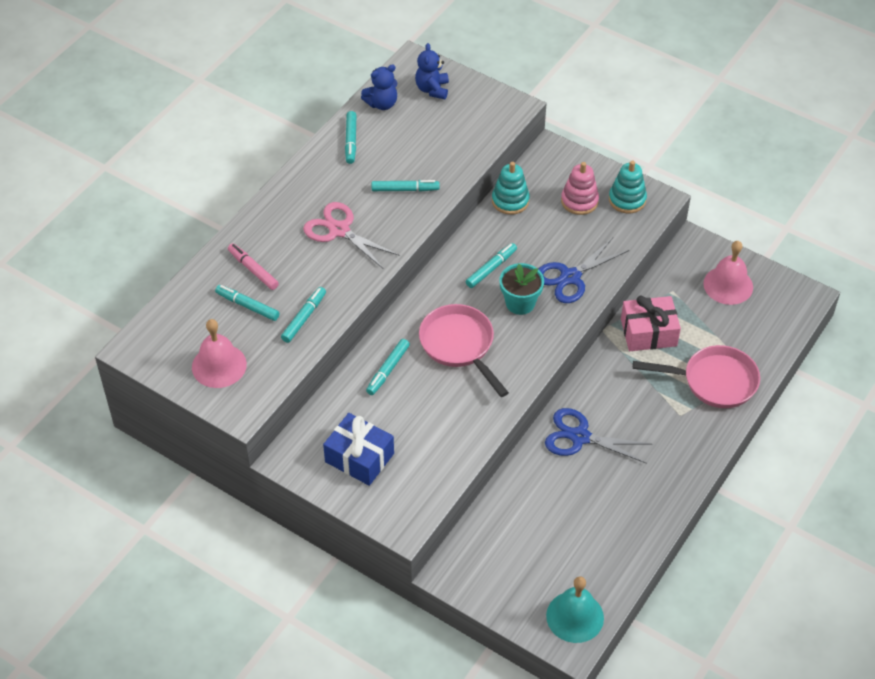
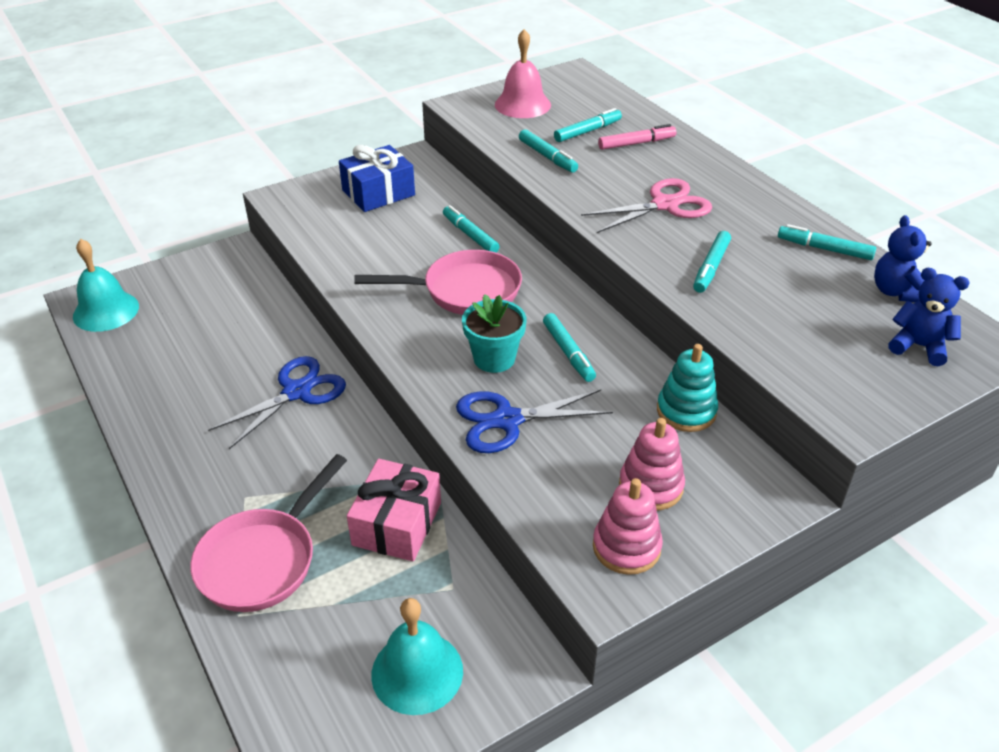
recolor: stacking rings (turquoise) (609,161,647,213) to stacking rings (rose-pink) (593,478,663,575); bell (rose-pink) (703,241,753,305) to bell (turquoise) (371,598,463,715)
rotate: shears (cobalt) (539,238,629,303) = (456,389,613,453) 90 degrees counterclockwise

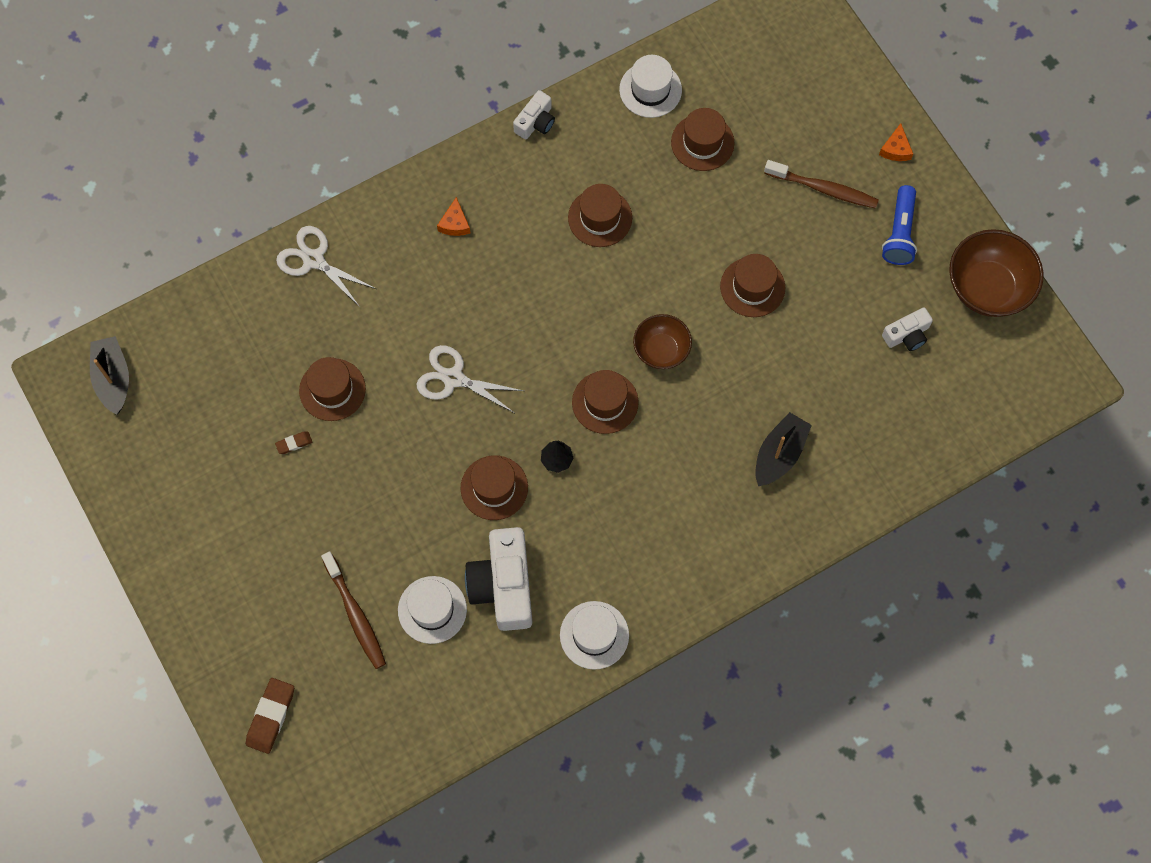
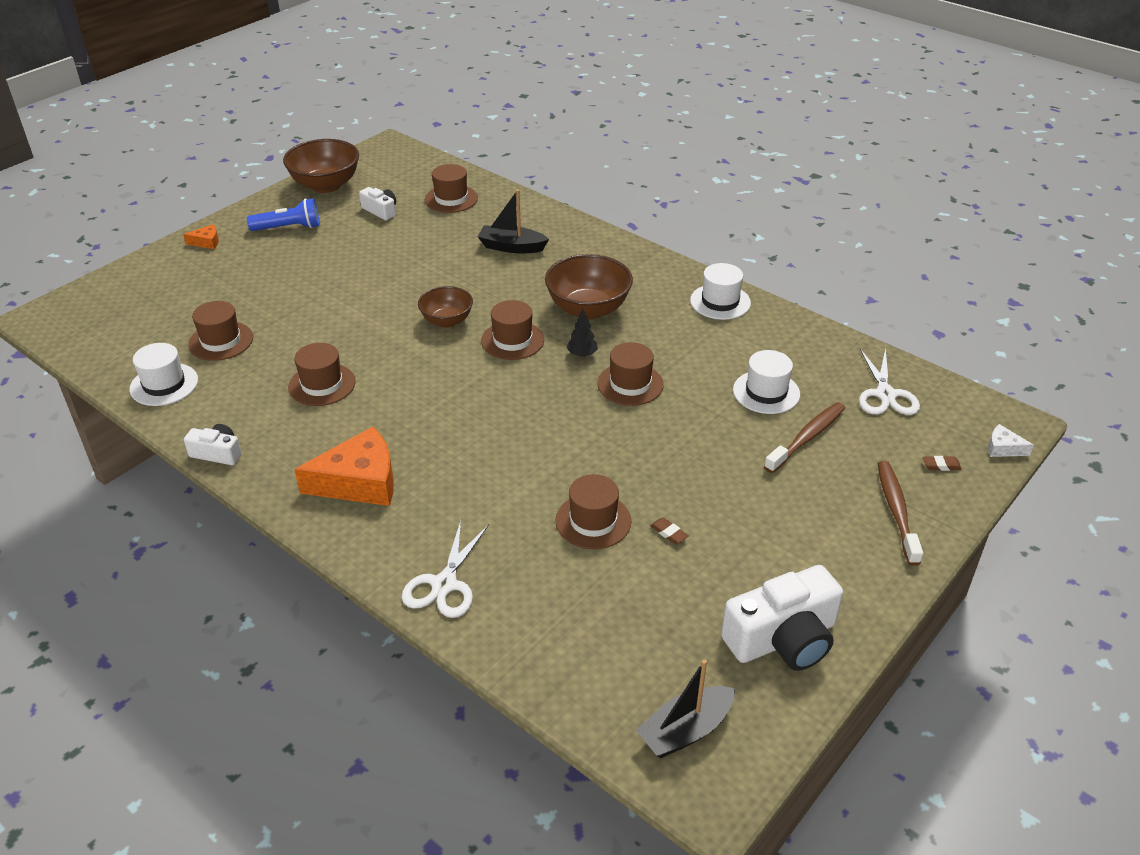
insert: deep dish (dark brown) (545,254,633,320); cheese wedge (pure white) (988,424,1034,457)
move: shears (pure white) (417,345,524,413) to (859,348,920,415); camera (pure white) (465,527,532,631) to (721,565,843,671); top hat (dark brown) (720,254,785,317) to (425,164,478,213); tooth brush (dark brown) (764,160,879,209) to (878,461,923,566)
resize: pencil eraser (dark brown) (246,678,294,754) = (922,456,962,471) x0.52; cheese wedge (orange) (437,197,470,236) = (294,427,394,506) x2.23

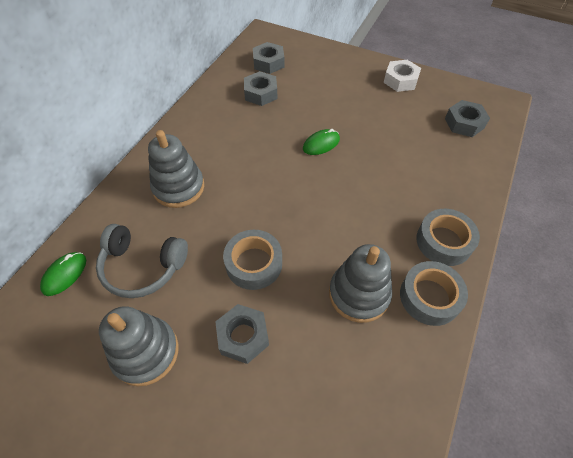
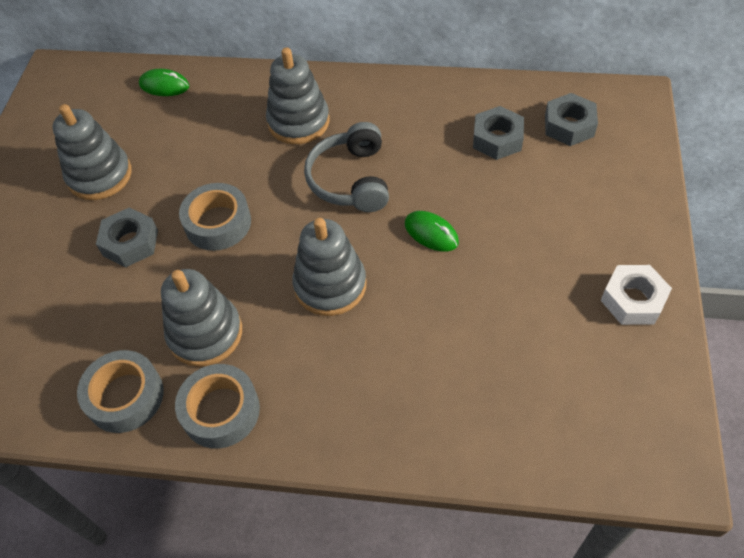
delete: nut (ash-grey) (445,100,490,137)
insert: stacking rings (ash-grey) (292,218,366,316)
move: headphones (ash-grey) (96,224,188,298) to (304,122,389,212); roll of tape (ash-grey) (416,209,480,266) to (77,350,164,433)

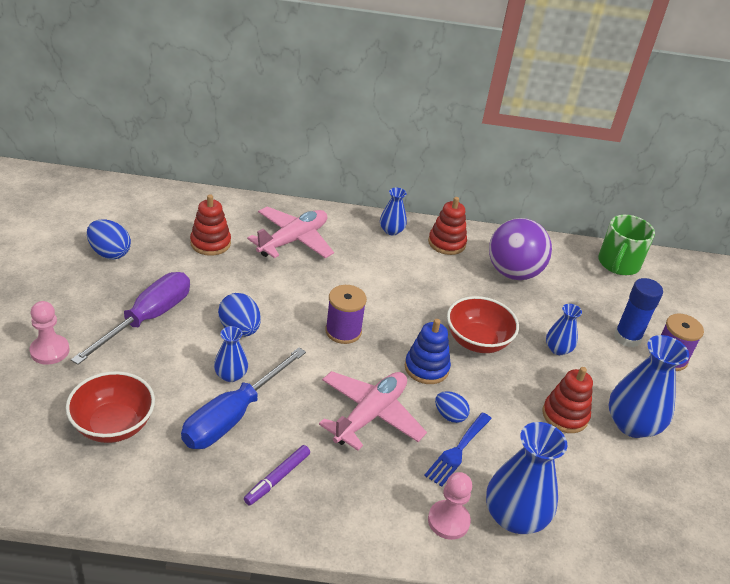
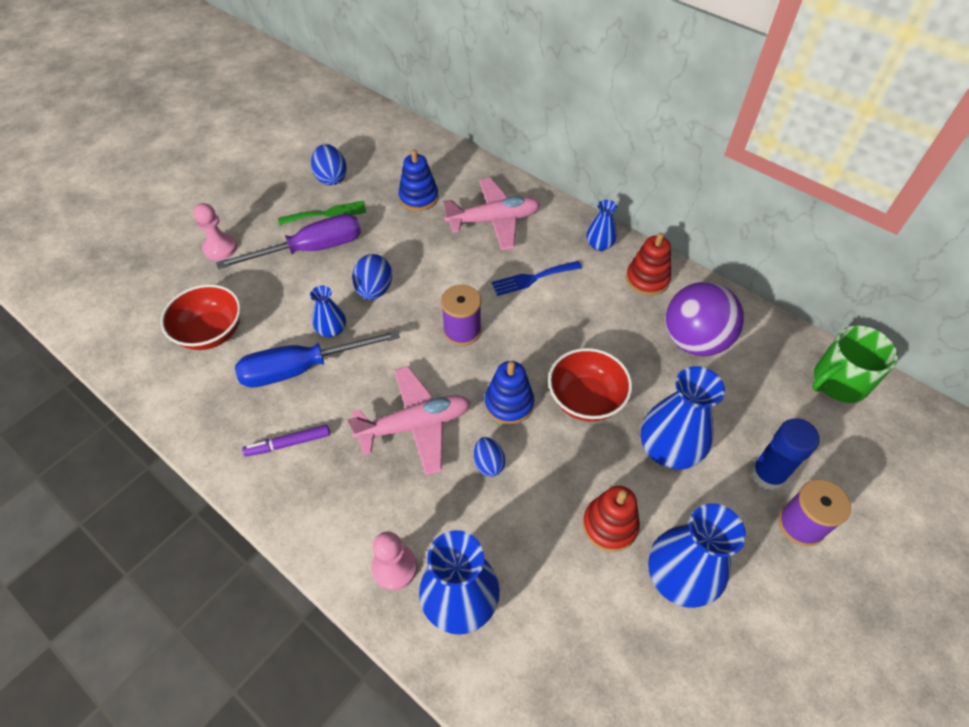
insert: dinner fork (emerald) (278,201,366,225)
move: dinner fork (cobalt) (424,413,492,487) to (491,261,582,296)
recolor: stacking rings (red) (190,194,231,256) to stacking rings (cobalt) (398,149,439,211)
resize: flower vase (cobalt) (546,304,582,355) = (641,366,725,469) x1.85

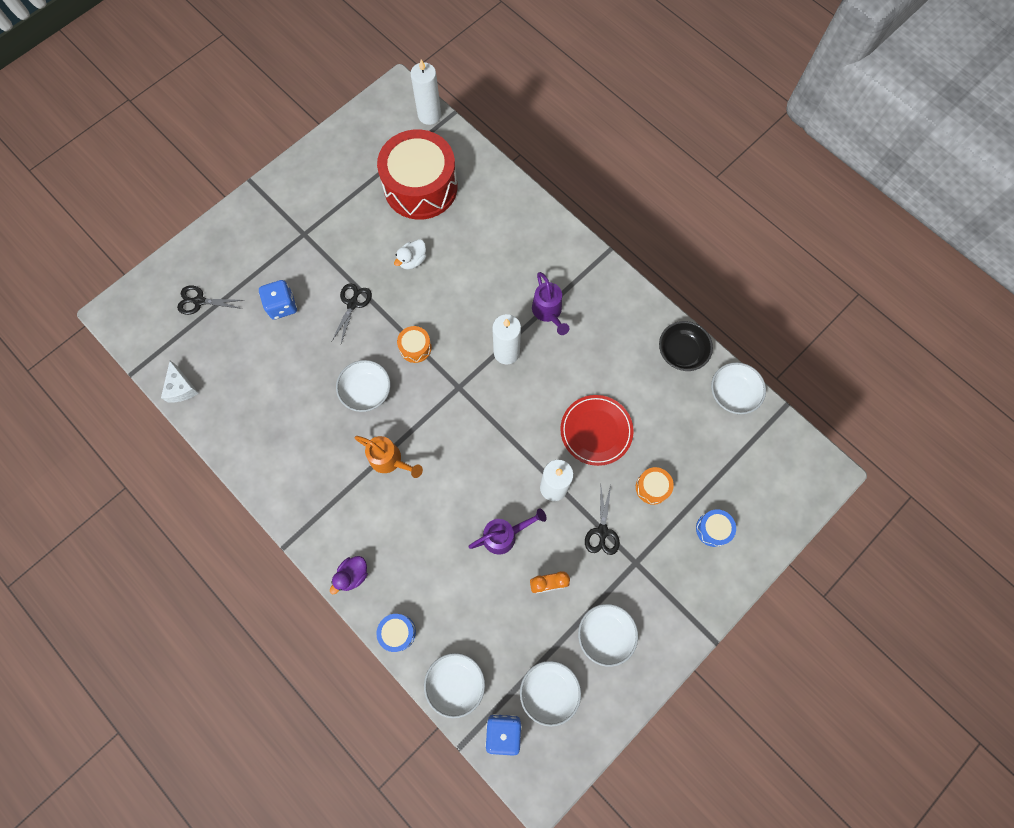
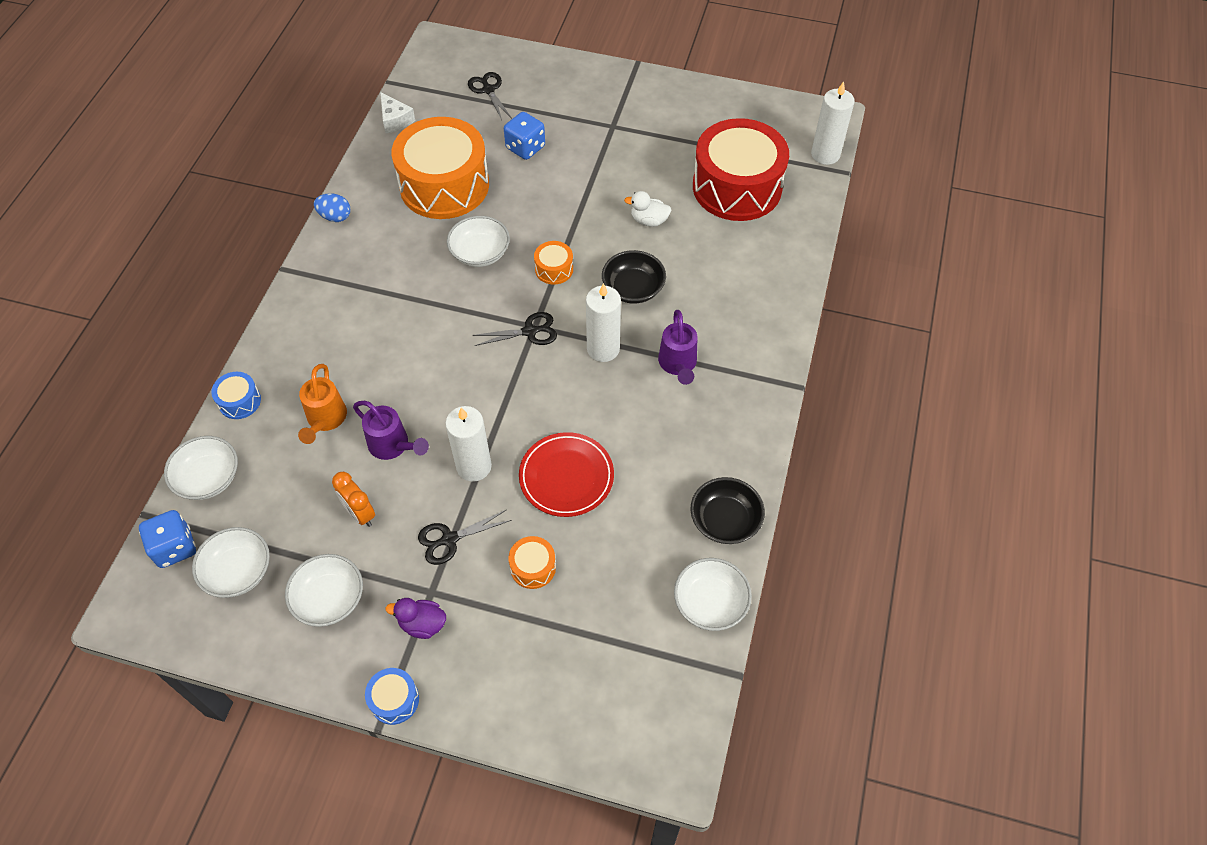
insert: toy egg (cobalt) (314,193,351,222); drum (orange) (391,117,489,219); deep dish (jet-black) (602,250,666,304)
move: rubber duck (royal purple) (330,556,368,594) to (385,598,446,639); shears (jet-black) (331,283,372,343) to (473,312,557,346); sprinkling can (orange) (355,436,423,478) to (298,364,347,444); drum (cobalt) (696,509,736,547) to (365,668,419,725)
rotate: cheese wedge (pure white) (161,360,198,402) = (380,92,415,133) 75 degrees counterclockwise; sprinkling can (royal purple) (532,272,569,335) = (658,310,697,385) 45 degrees counterclockwise

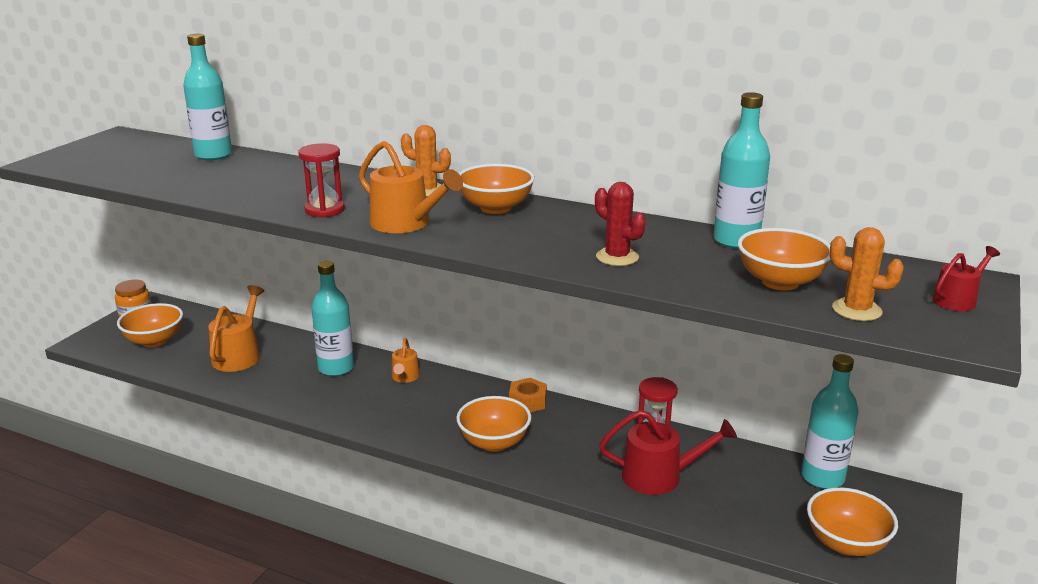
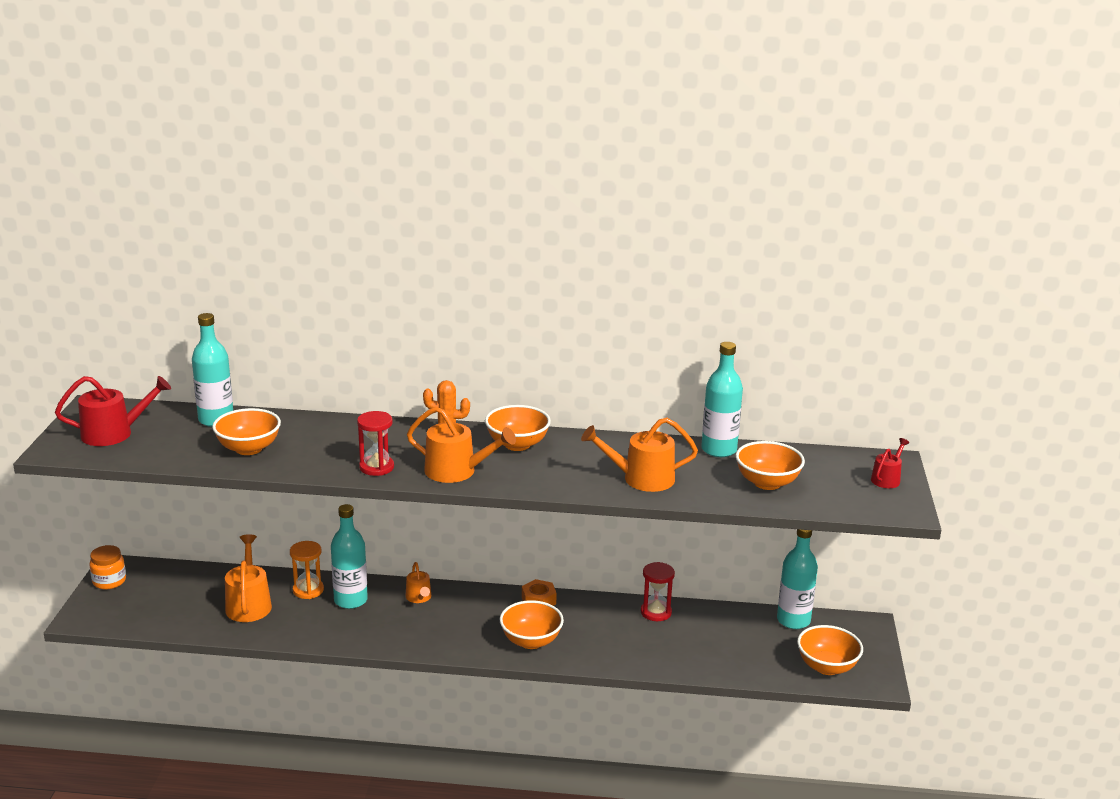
delete: cactus (orange) (830,227,904,321)
insert: hourglass (orange) (290,541,324,599)
move: deep dish (orange) (117,303,183,348) to (212,408,281,455); sprinkling can (red) (599,410,737,495) to (55,376,171,446)
replace: cactus (red) (595,182,646,266) to sprinkling can (orange) (581,417,698,492)

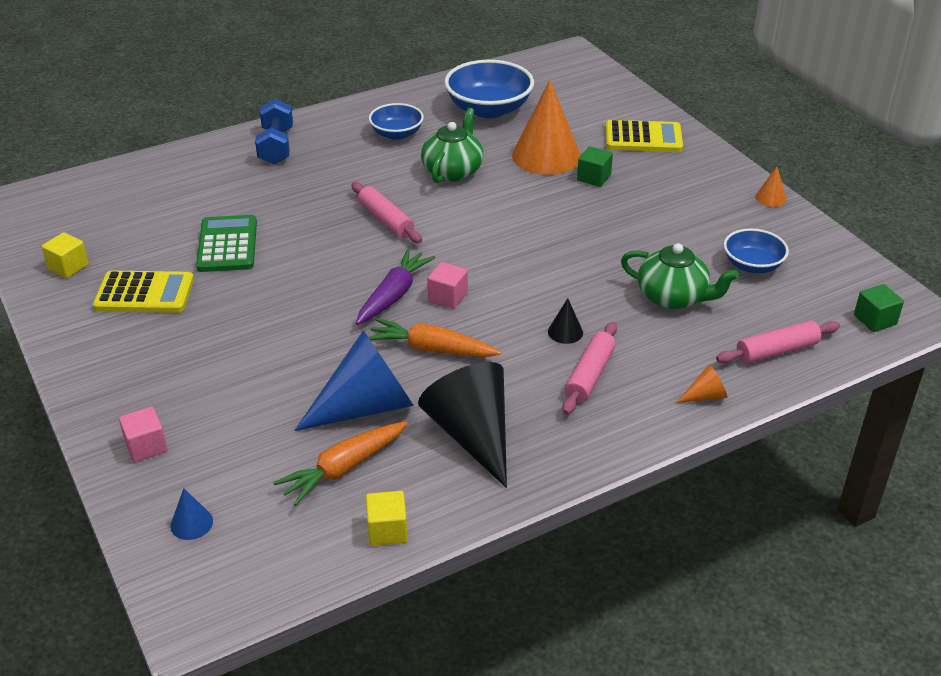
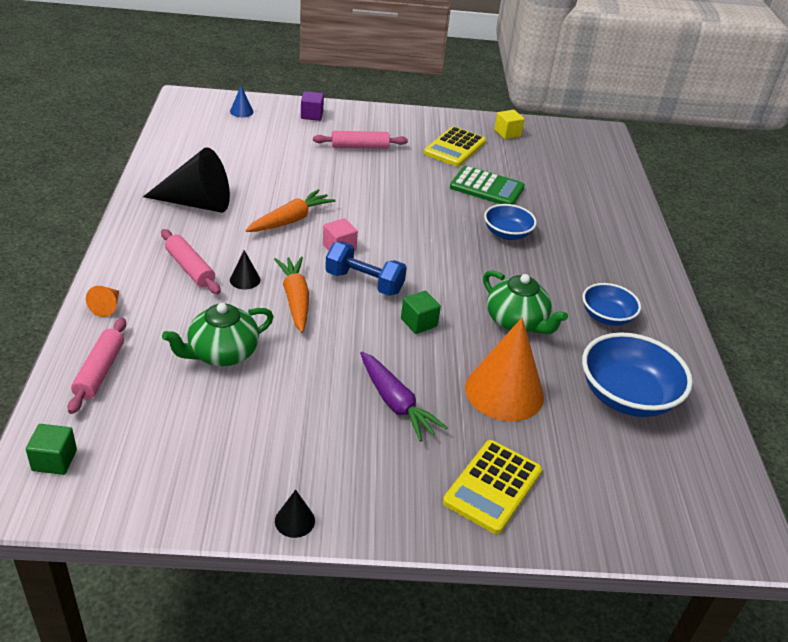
delete: cone (cobalt) (294,330,414,431); block (golden) (366,491,408,546)
move: dumbbell (cobalt) (255,99,293,164) to (325,242,407,296); carrot (orange) (273,421,408,506) to (274,256,309,333); rolling pin (rose-pink) (351,182,422,243) to (313,131,408,149); carrot (royal purple) (356,248,436,325) to (360,352,448,441); block (emerald) (577,146,613,187) to (401,291,441,334); deep dish (cobalt) (723,228,789,273) to (484,204,537,240)
recolor: block (rose-pink) (119,407,167,462) to block (royal purple) (301,91,324,121); cone (orange) (755,167,786,207) to cone (jet-black) (275,490,315,538)

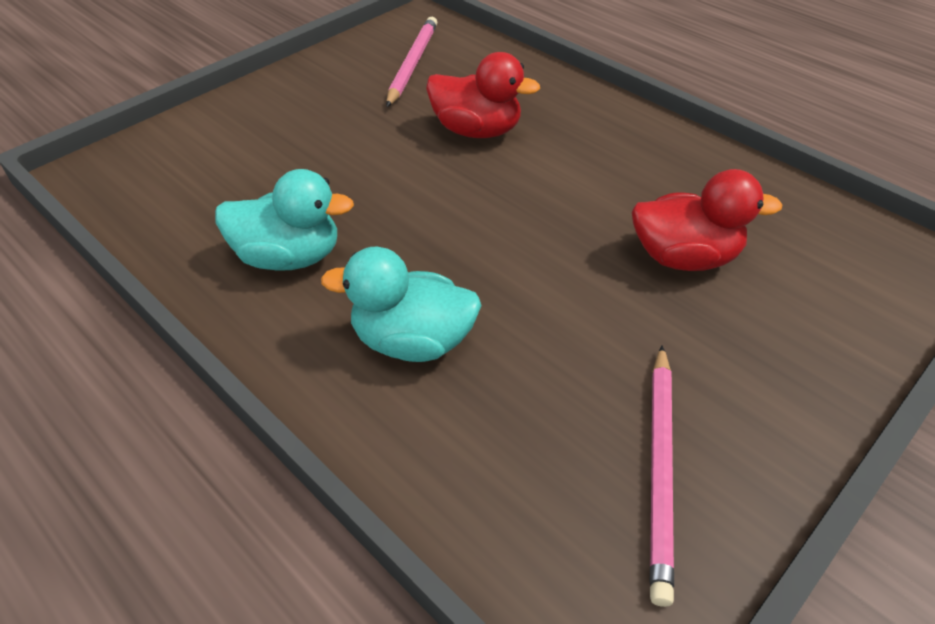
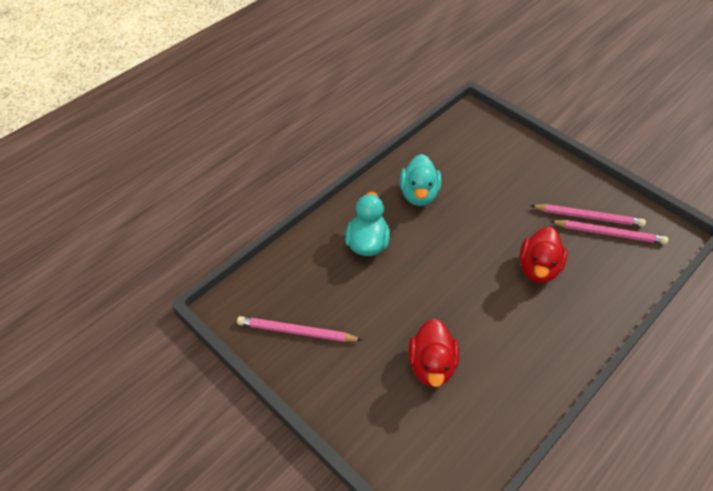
insert: lead pencil (rose-pink) (530,204,646,227)

